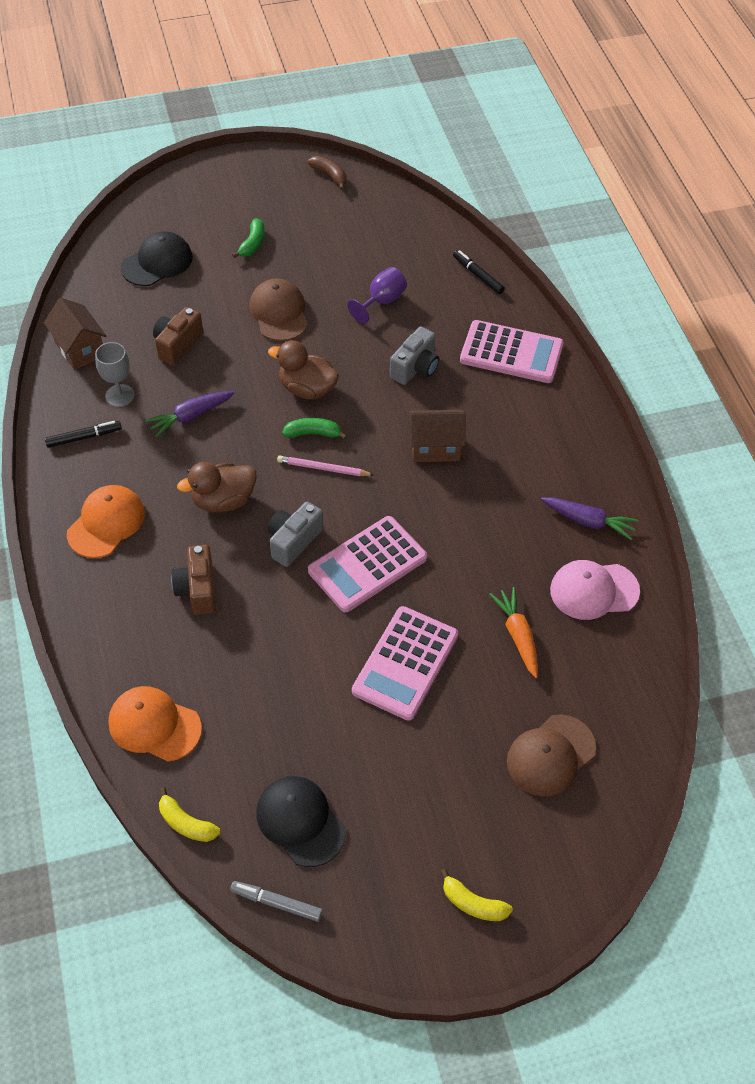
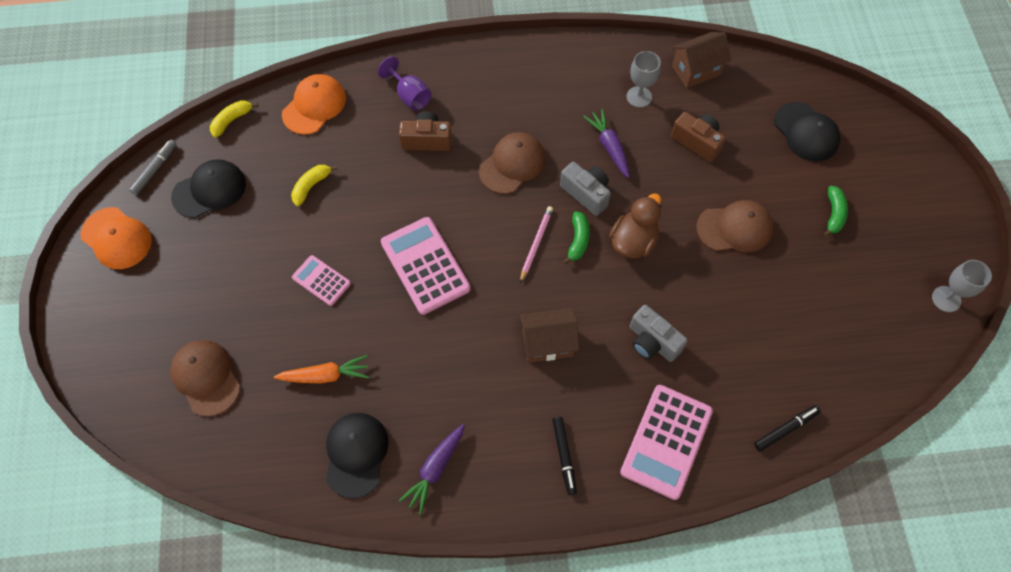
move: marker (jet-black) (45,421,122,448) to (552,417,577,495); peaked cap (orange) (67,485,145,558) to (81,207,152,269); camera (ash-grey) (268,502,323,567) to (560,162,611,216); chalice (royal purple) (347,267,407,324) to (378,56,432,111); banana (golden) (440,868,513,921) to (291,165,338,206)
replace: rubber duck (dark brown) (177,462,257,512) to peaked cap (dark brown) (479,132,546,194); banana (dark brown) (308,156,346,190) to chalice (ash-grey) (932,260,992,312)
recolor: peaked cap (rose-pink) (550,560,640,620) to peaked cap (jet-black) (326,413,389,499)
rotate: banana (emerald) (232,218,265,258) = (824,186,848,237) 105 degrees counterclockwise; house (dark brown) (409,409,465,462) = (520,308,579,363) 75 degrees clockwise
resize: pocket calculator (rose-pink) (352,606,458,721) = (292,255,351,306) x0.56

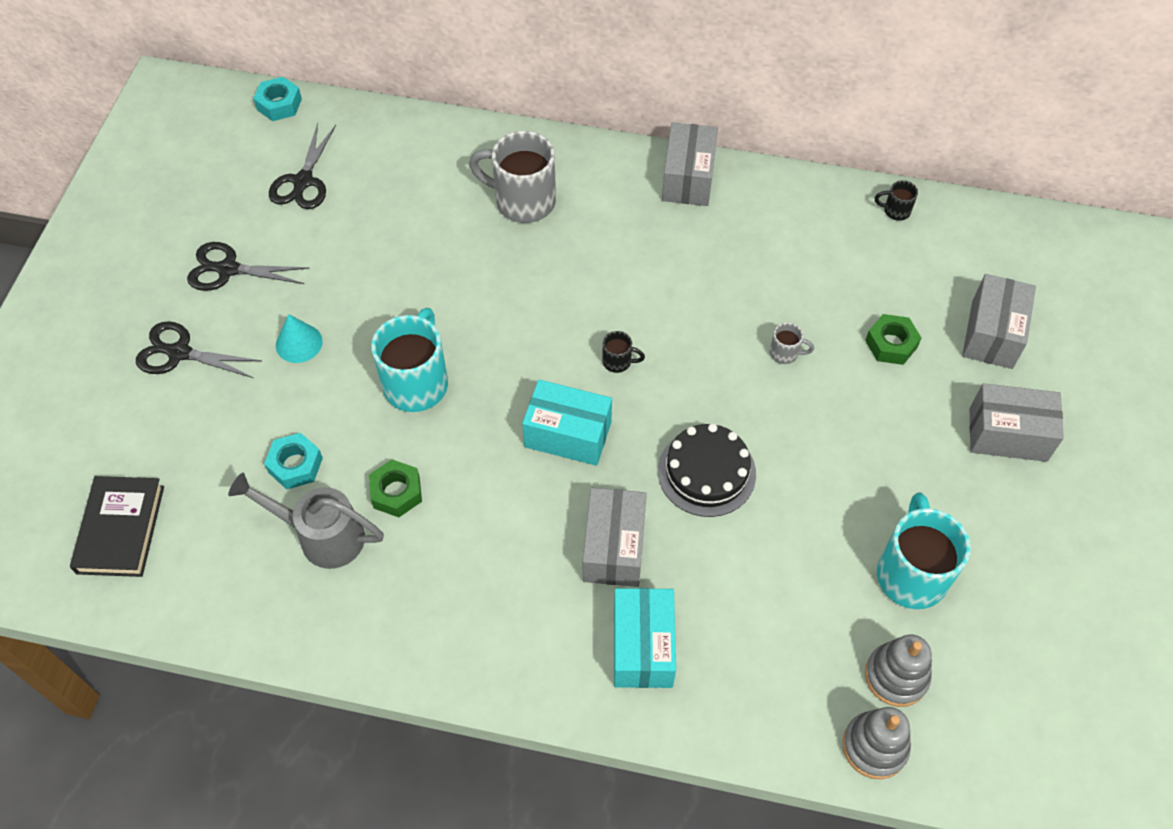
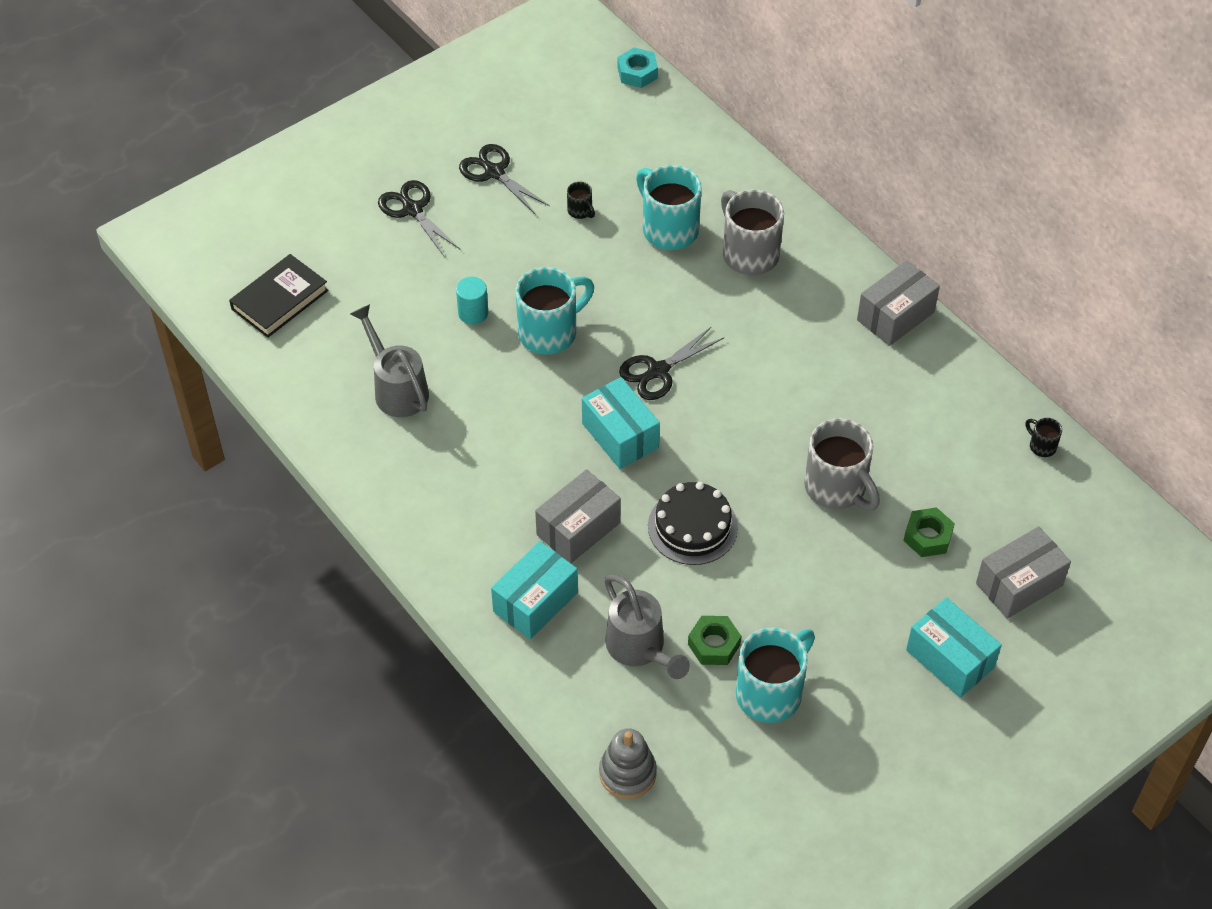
delete: nut (turquoise) (264,433,323,489); cone (turquoise) (276,314,323,363); stacking rings (ash-grey) (865,635,932,707)
insert: cylinder shape (turquoise) (456,277,488,325); sprinkling can (ash-grey) (604,575,690,679); coffee mug (turquoise) (636,165,702,250)
move: shears (jet-black) (269,123,336,209) to (619,326,724,400); nut (emerald) (369,459,422,517) to (688,616,741,665); coffee mug (jet-black) (602,331,645,373) to (567,182,595,219)
recolor: parcel (ash-grey) (970,383,1064,462) to parcel (turquoise) (906,597,1002,698)
resize: coffee mug (ash-grey) (770,322,814,364) = (804,418,880,511) x2.26

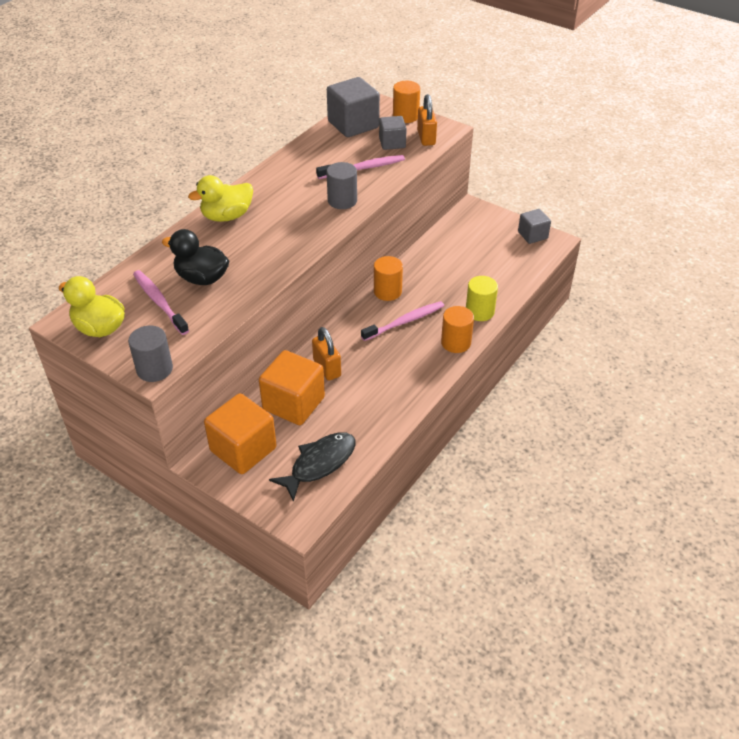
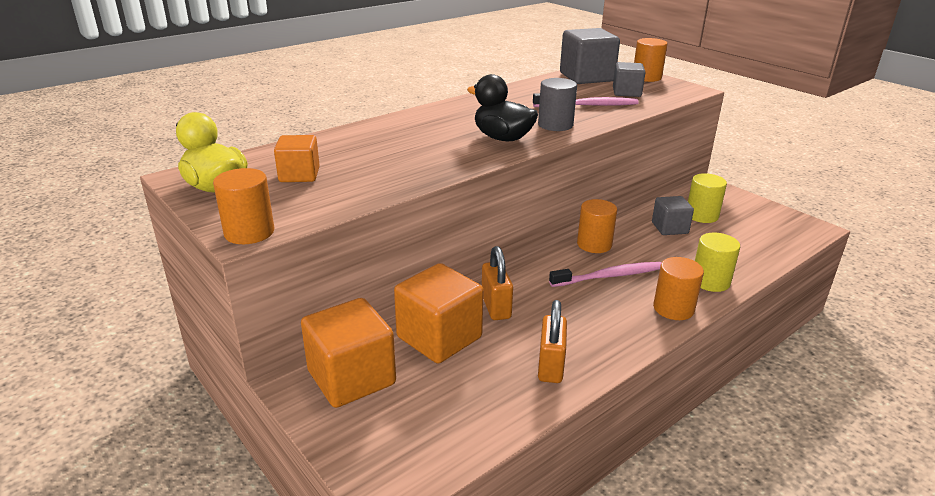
delete: rubber duck (golden) (188,175,253,222); fish figure (jet-black) (269,432,356,502)
insert: cylinder shape (golden) (688,173,727,223)
move: rubber duck (jet-black) (162,229,229,285) to (467,74,538,141); small lock (orange) (417,94,437,146) to (538,300,567,383); block (ash-grey) (518,209,551,244) to (652,196,694,235)
replace: tooth brush (rose-pink) (133,270,189,335) to block (orange) (274,135,320,182)
recolor: cylinder shape (ash-grey) (128,326,173,382) to cylinder shape (orange) (213,168,274,244)

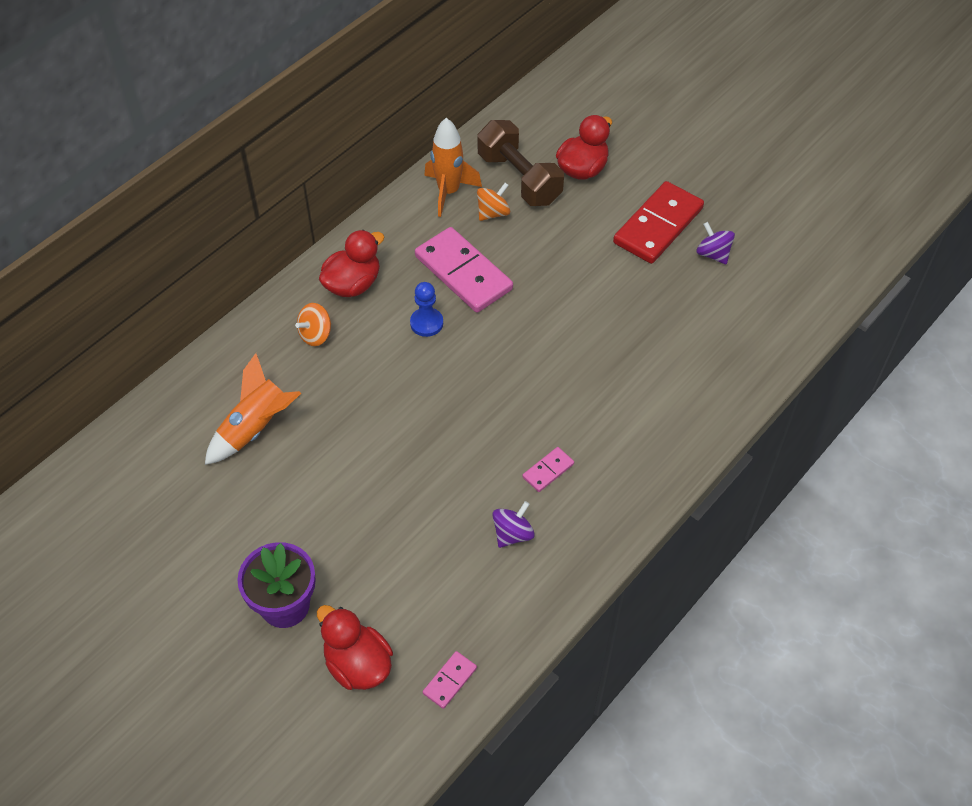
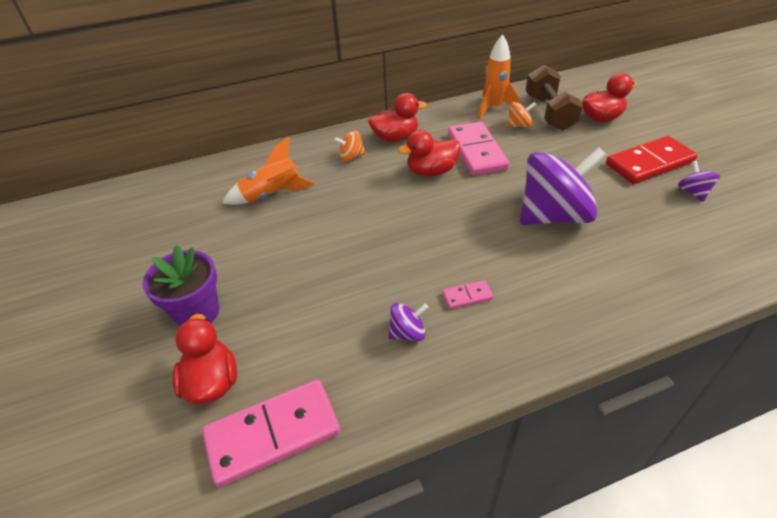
insert: spinning top (royal purple) (520,147,606,225)
replace: chess pawn (cobalt) (410,282,443,337) to rubber duck (red) (398,130,461,176)
resize: domino piece (rose-pink) (423,651,477,709) = (202,380,340,487) x2.20

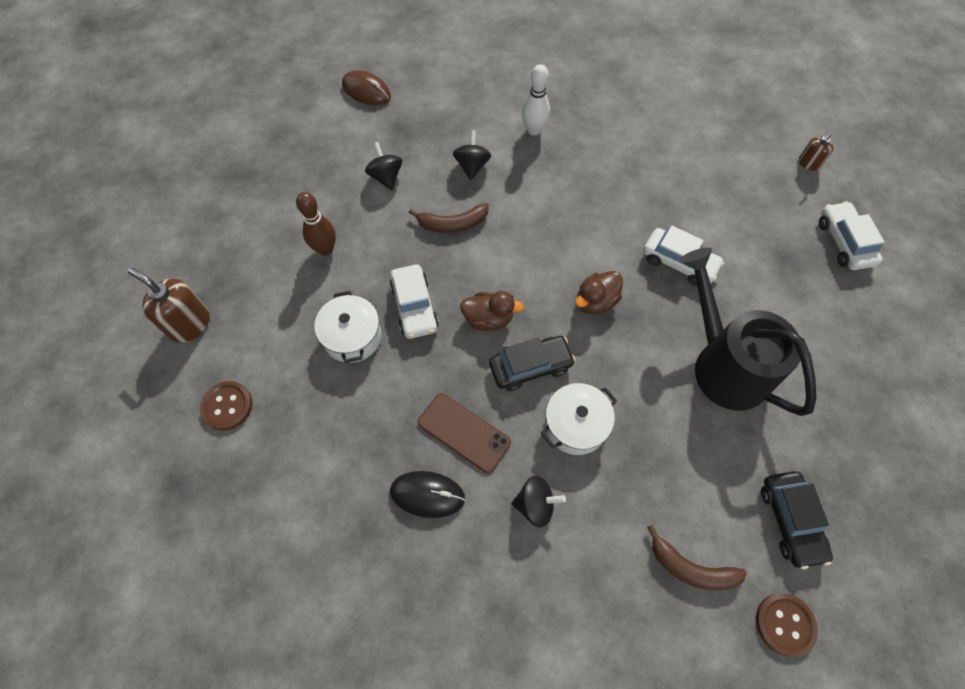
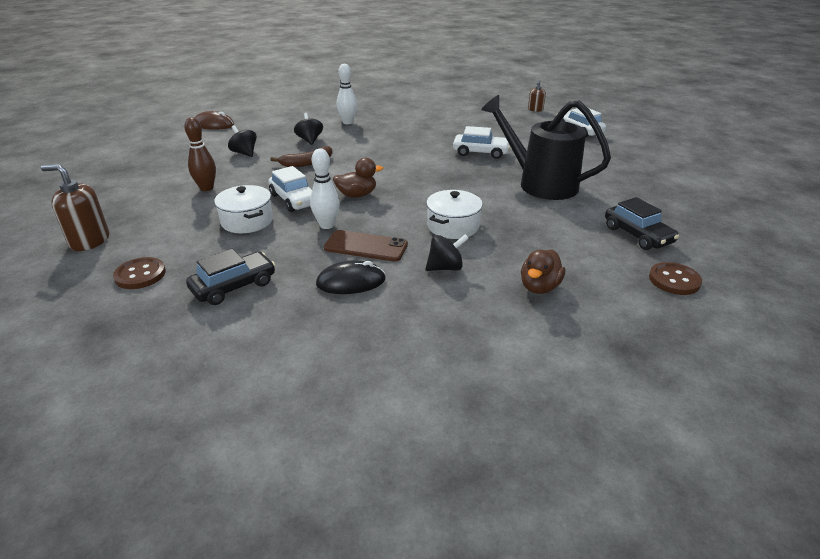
delete: banana (dark brown) (647,525,747,590)
insert: tenpin (pure white) (310,149,340,229)
move: car (jet-black) (489,336,576,391) to (186,249,275,305); rubber duck (dark brown) (575,271,623,314) to (521,249,565,294)

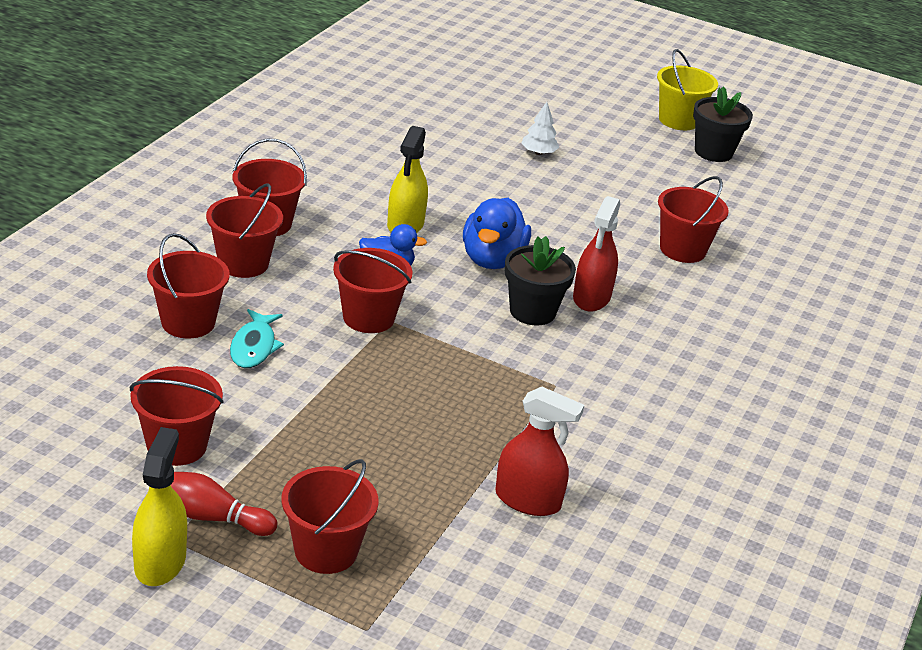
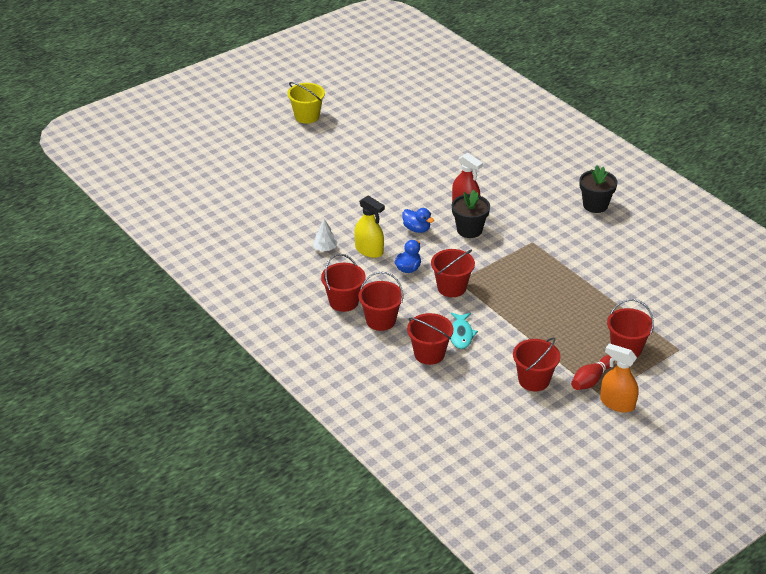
delete: spray bottle (red) (495,387,584,516); pail (red) (658,176,729,263)
move: toy tree (pure white) (521,102,559,155) to (313,219,338,251); potted plant (jet-black) (693,86,753,162) to (579,165,618,213)
recolor: spray bottle (golden) (132,427,187,586) to spray bottle (orange) (600,343,639,412)
rotate: fish figure (turquoise) (230,309,284,368) = (451,312,478,349) 60 degrees clockwise
resize: rubber duck (cobalt) (463,198,531,269) = (402,208,434,233) x0.63

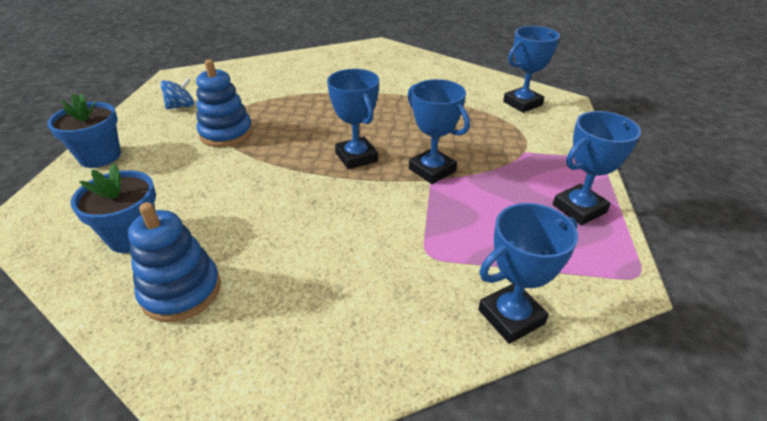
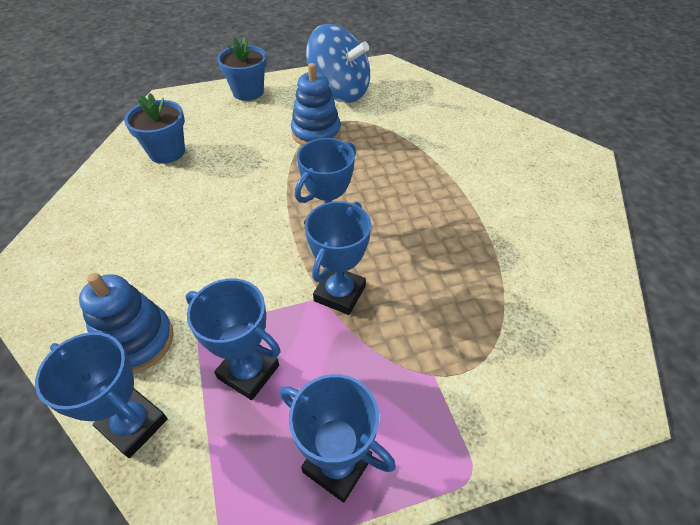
move: stacking rings (cobalt) (128,202,221,322) to (79,273,174,373); prize cup (cobalt) (503,26,560,113) to (186,279,281,400)
resize: spinning top (cobalt) (160,78,194,109) = (306,24,370,103) x2.22

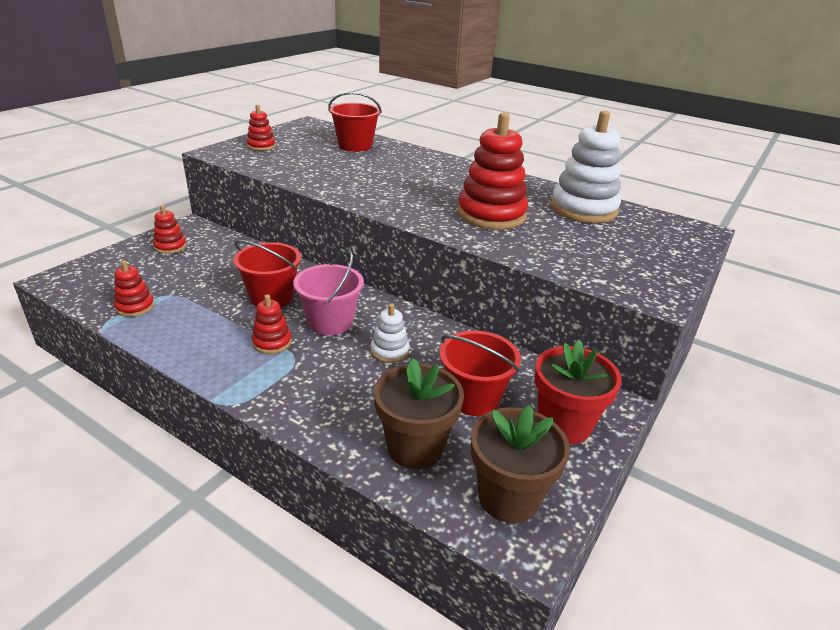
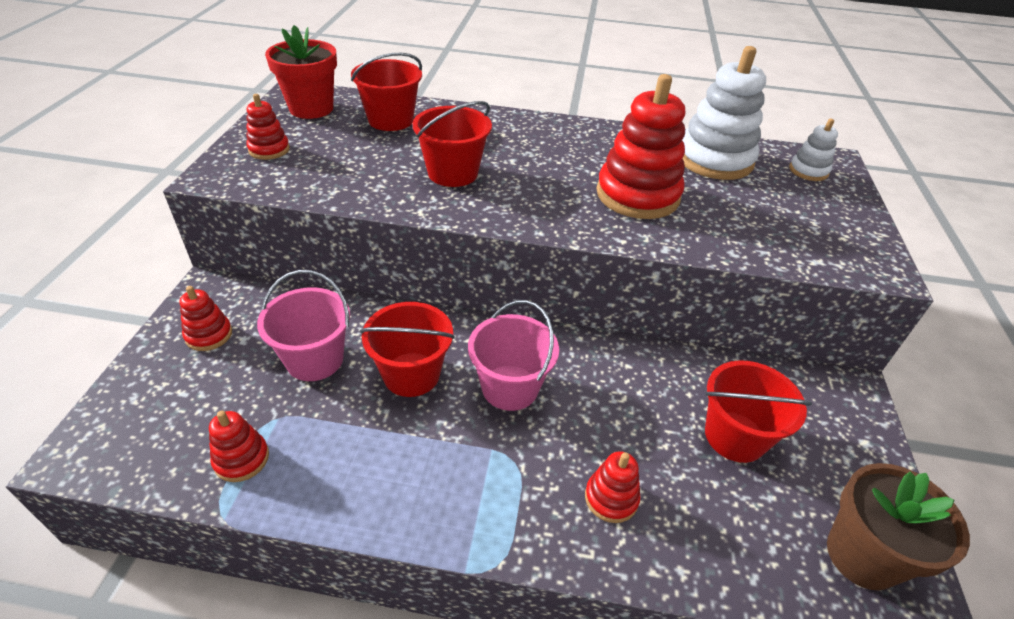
delete: potted plant (dark brown) (374,358,464,469)
insert: pail (rose-pink) (257,270,350,381); pail (red) (412,101,492,187)
move: stacking rings (red) (252,294,292,354) to (585,451,641,523); stacking rings (pure white) (371,303,409,363) to (789,119,838,181); potted plant (red) (534,339,622,444) to (265,25,337,119)

